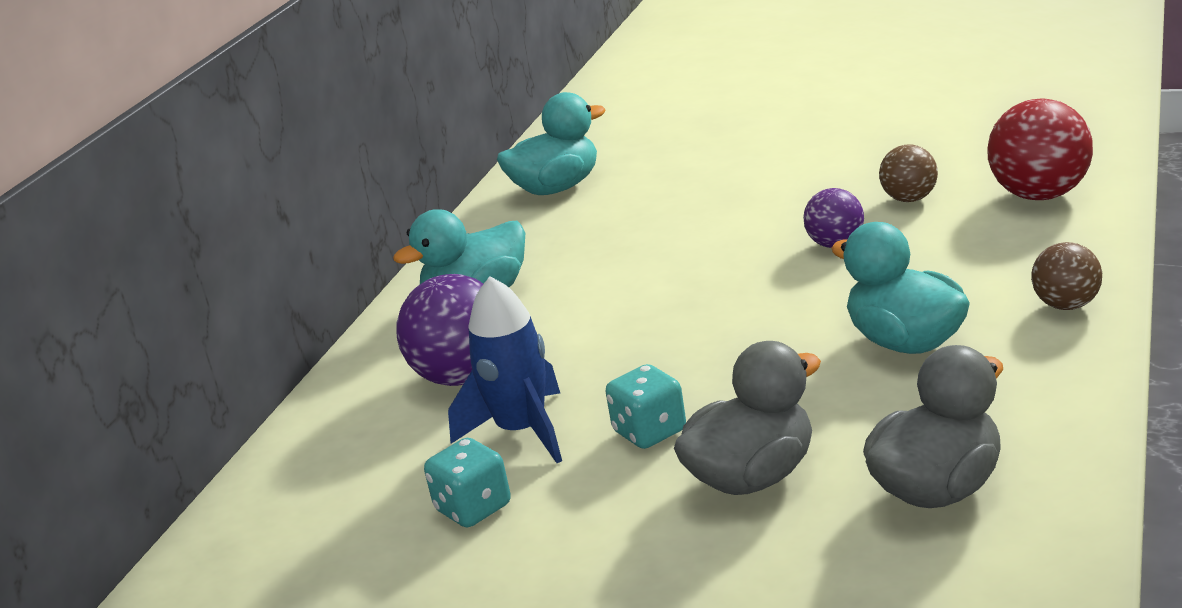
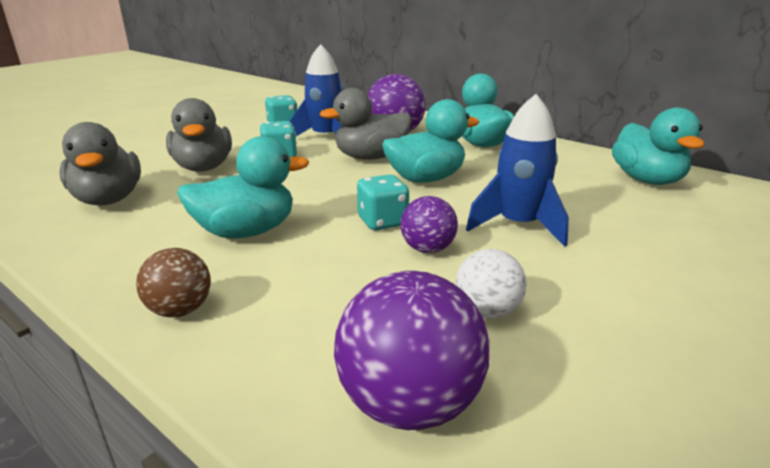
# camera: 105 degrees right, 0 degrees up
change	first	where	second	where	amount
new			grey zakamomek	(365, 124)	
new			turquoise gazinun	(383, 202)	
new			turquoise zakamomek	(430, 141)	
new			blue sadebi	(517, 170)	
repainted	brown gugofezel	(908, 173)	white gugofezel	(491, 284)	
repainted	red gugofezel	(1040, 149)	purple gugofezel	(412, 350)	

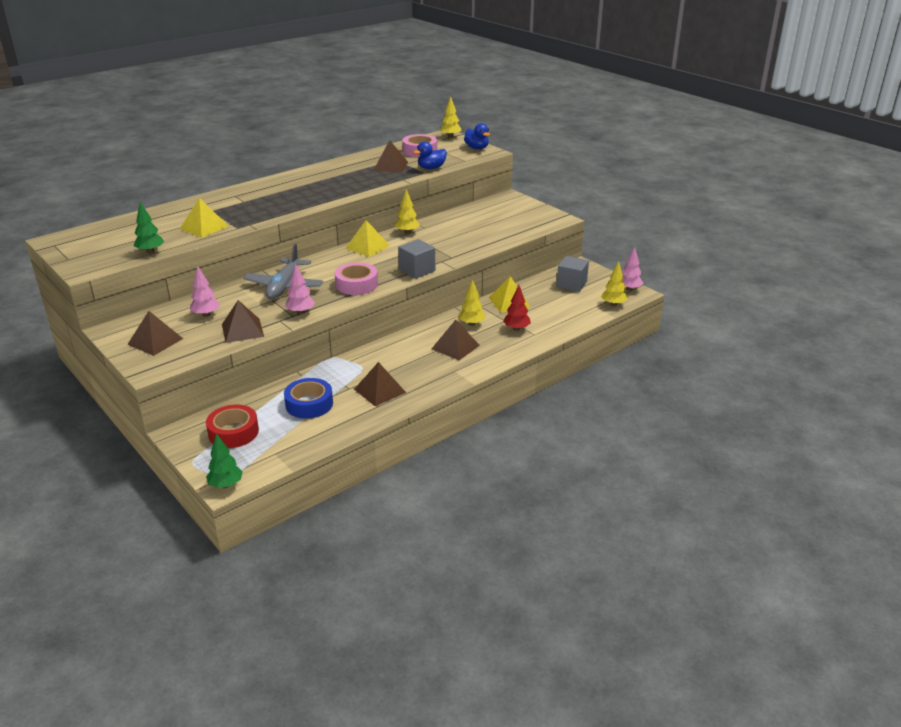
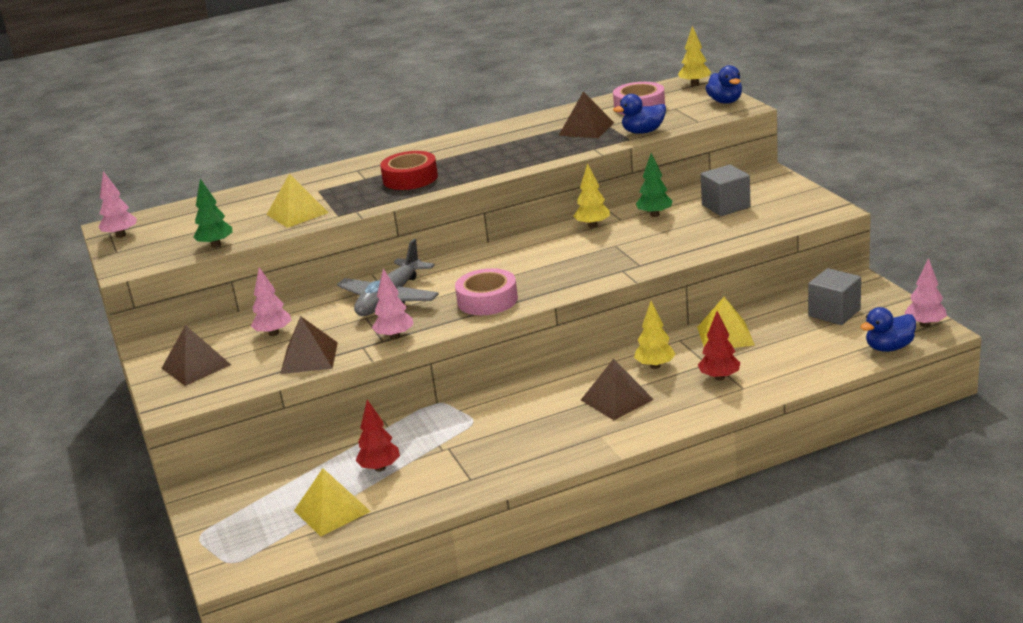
# camera: 20 degrees right, 5 degrees down
change	first	where	second	where	amount
gone	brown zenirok	(380, 384)			
new			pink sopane	(117, 204)	
shifted	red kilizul	(232, 426)		(409, 170)	
shifted	green sopane	(224, 460)		(654, 185)	
shifted	yellow zenirok	(367, 238)		(332, 502)	
shifted	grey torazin	(416, 259)		(725, 190)	
swapped	blue kilizul	(308, 398)	red sopane	(377, 436)	
swapped	yellow sopane	(614, 283)	blue zakamomek	(888, 329)	

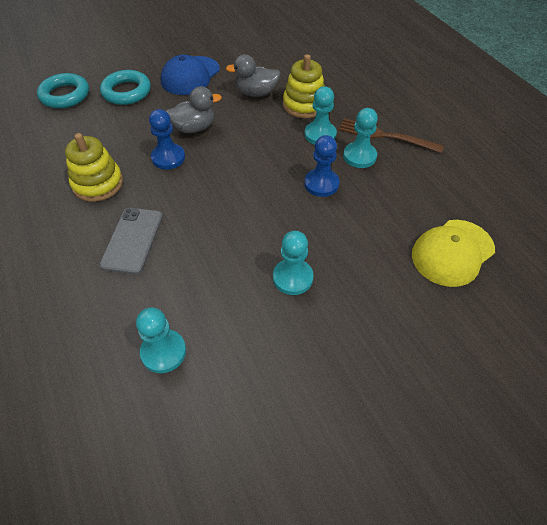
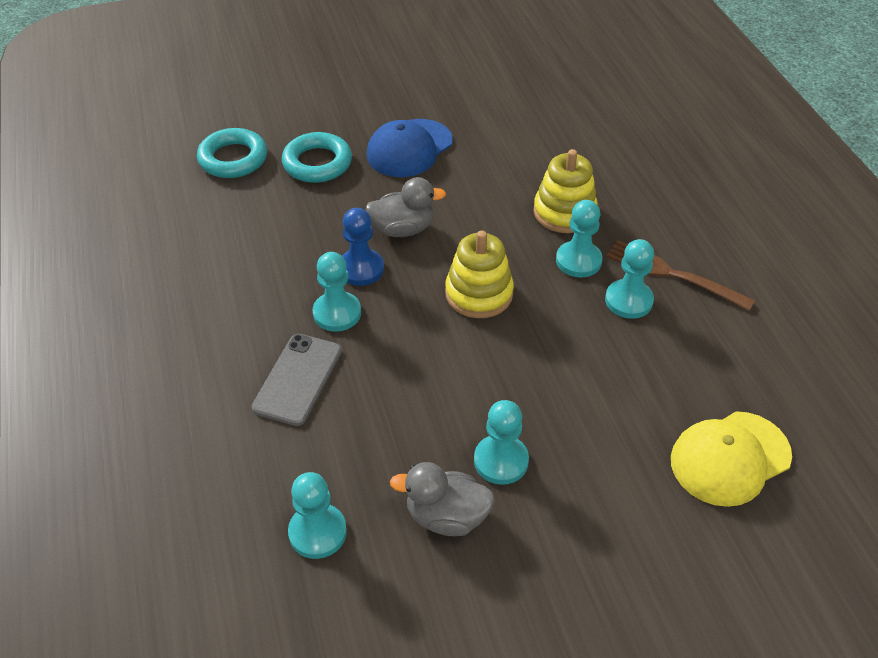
# camera: 10 degrees right, 5 degrees down
change	first	where	second	where	amount
gone	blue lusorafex	(322, 166)			
new			turquoise lusorafex	(337, 292)	
shifted	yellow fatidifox	(94, 167)		(479, 274)	
shifted	grey zakamomek	(253, 75)		(442, 499)	

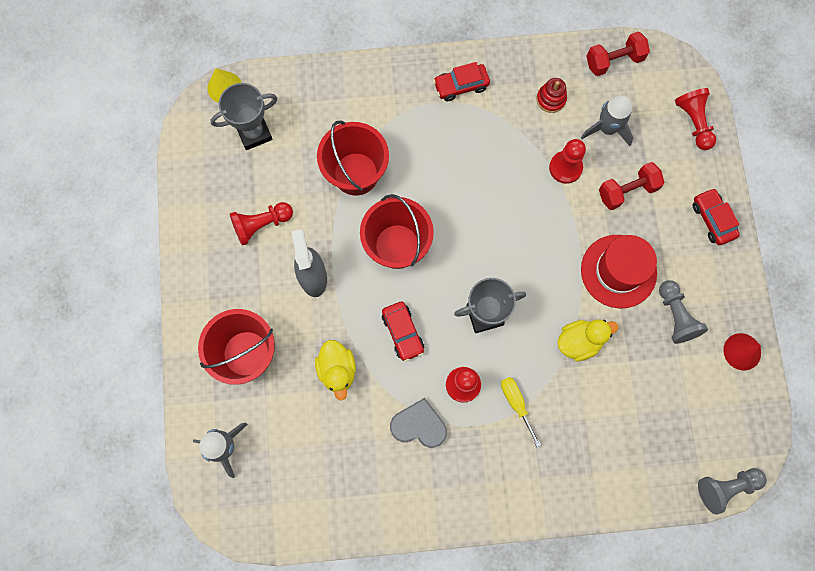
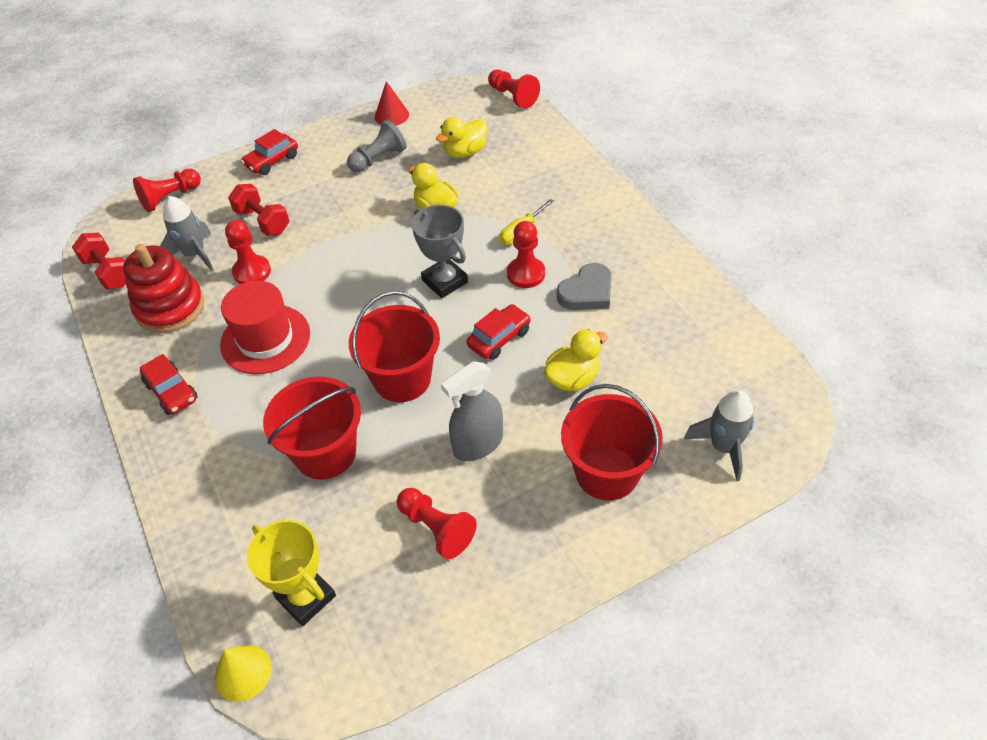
# camera: 110 degrees left, 25 degrees down
change	first	where	second	where	amount
new			yellow zakamomek	(461, 137)	
shifted	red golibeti	(619, 271)		(265, 327)	
repainted	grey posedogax	(244, 116)	yellow posedogax	(291, 573)	
repainted	grey lusorafex	(732, 491)	red lusorafex	(514, 89)	
rotated	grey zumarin	(418, 423)		(584, 286)	120 degrees counterclockwise
scaled	red fatidifox	(552, 95)		(164, 288)	x1.94

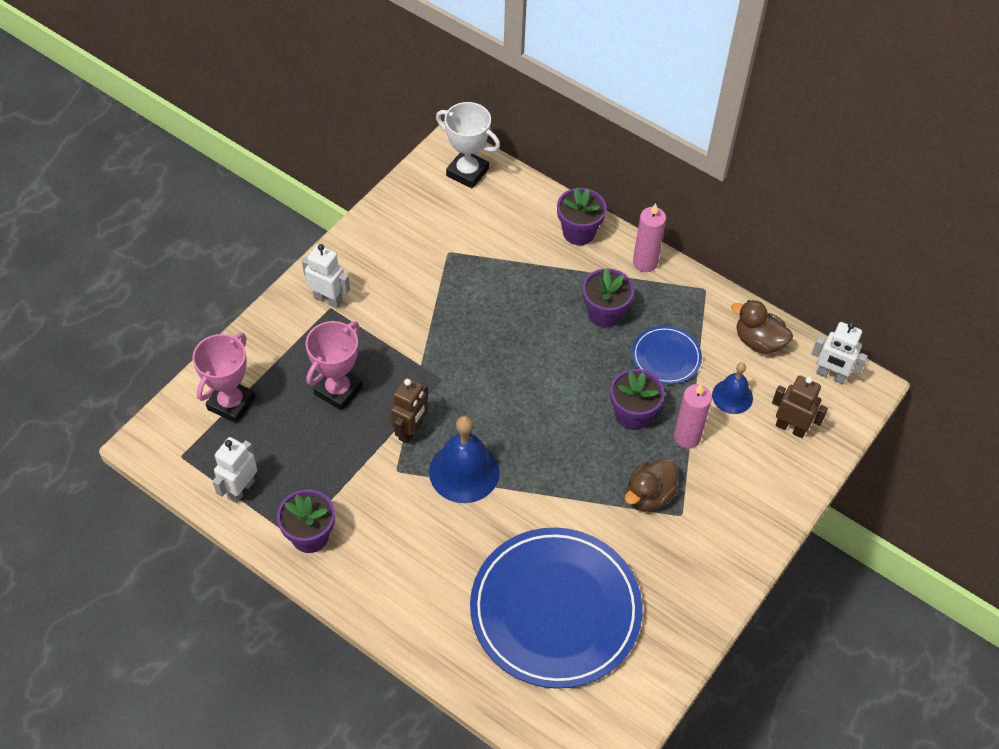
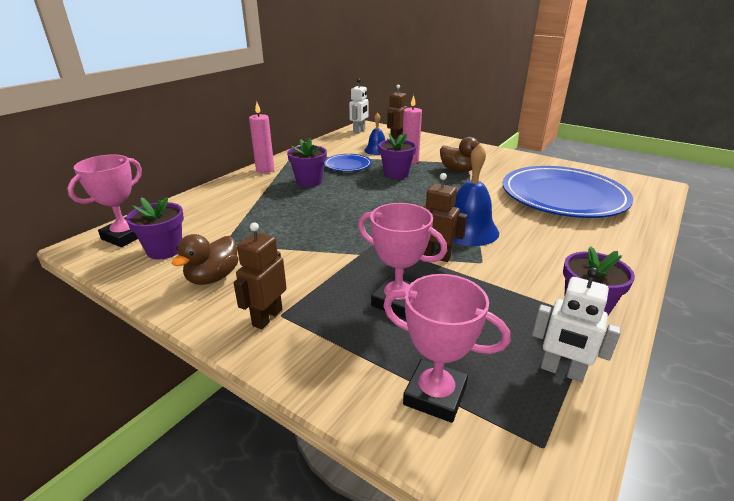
# camera: 90 degrees left, 25 degrees down
change	first	where	second	where	amount
shifted	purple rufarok	(582, 216)		(155, 228)	
shifted	brown zakamomek	(762, 327)		(205, 259)	
repainted	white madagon	(326, 276)	brown madagon	(260, 276)	
repainted	white posedogax	(468, 145)	pink posedogax	(104, 201)	

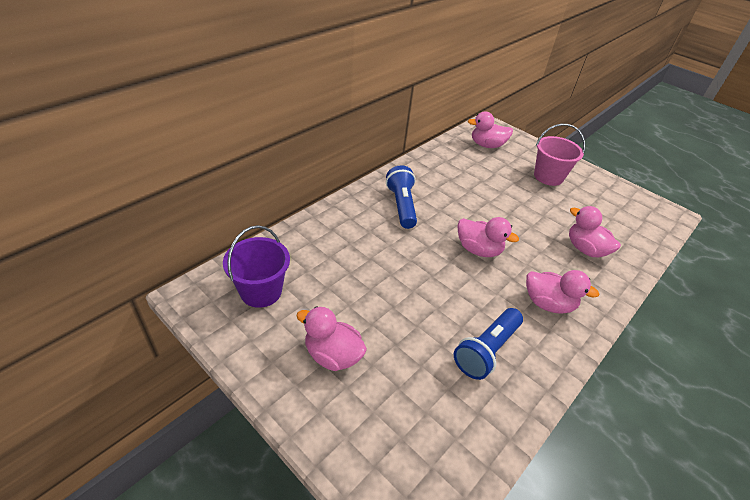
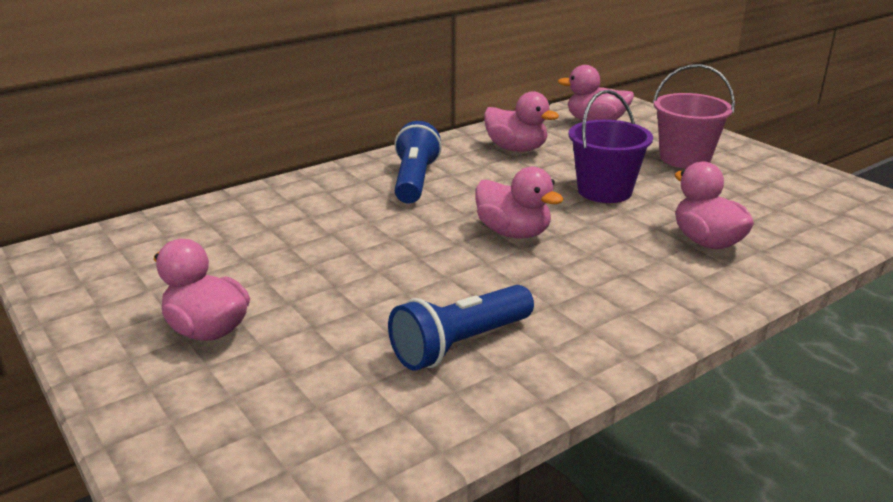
# camera: 15 degrees right, 15 degrees down
change	first	where	second	where	amount
shifted	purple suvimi	(256, 266)		(611, 146)	
shifted	pink zakamomek	(563, 292)		(521, 121)	

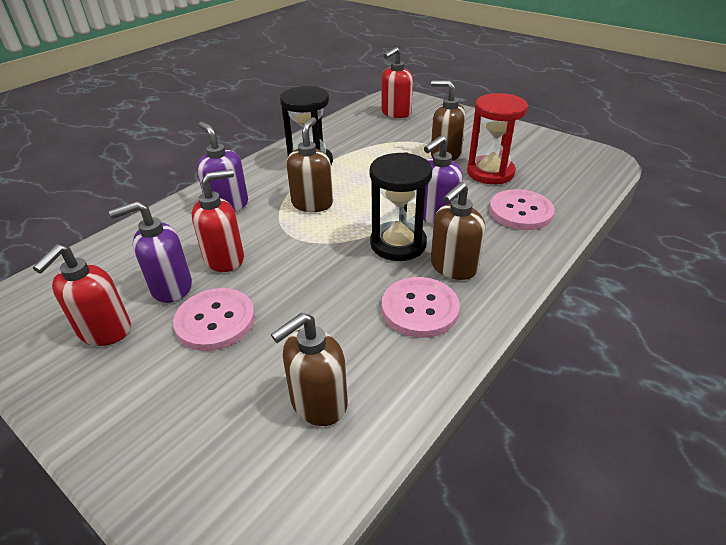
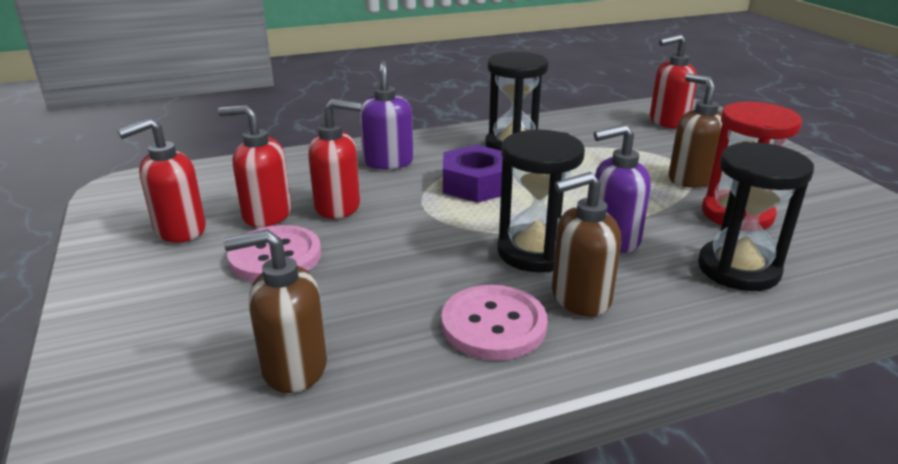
# camera: 30 degrees right, 10 degrees down
change	first	where	second	where	amount
swapped	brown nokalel	(309, 164)	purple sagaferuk	(473, 174)	
swapped	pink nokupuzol	(522, 209)	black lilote	(756, 216)	
repainted	purple nokalel	(150, 252)	red nokalel	(255, 166)	

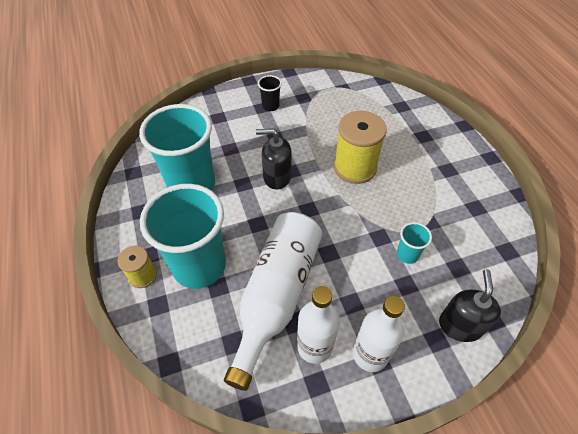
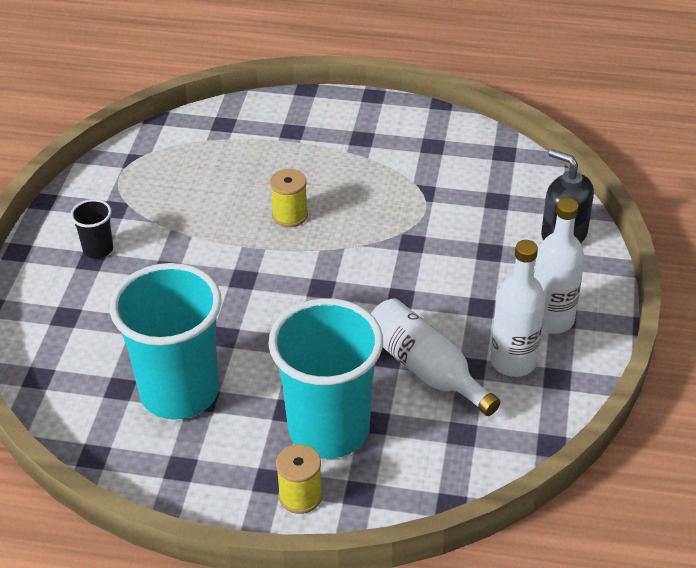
# camera: 60 degrees left, 10 degrees down
change	first	where	second	where	amount
gone	black nokalel	(274, 158)			
gone	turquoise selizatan	(414, 243)			
scaled	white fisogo	(273, 301)		(436, 357)	x0.67
scaled	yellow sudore	(360, 147)		(289, 198)	x0.55

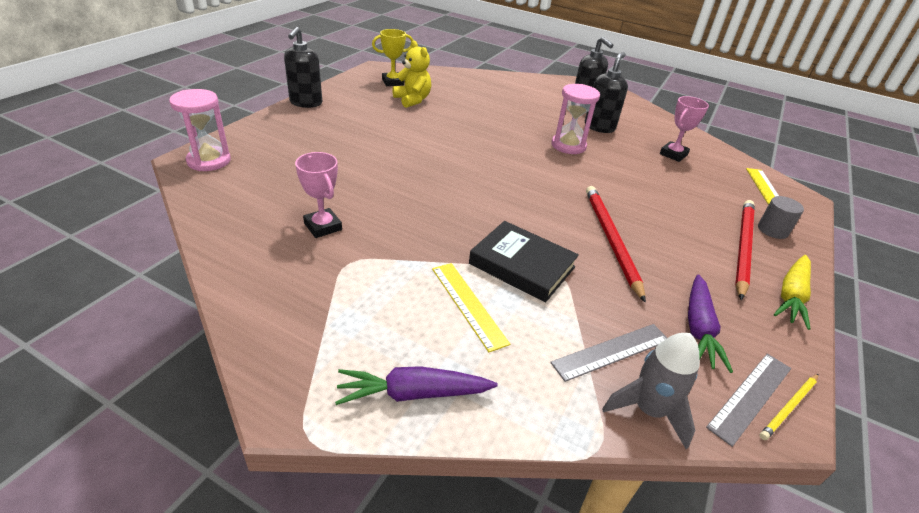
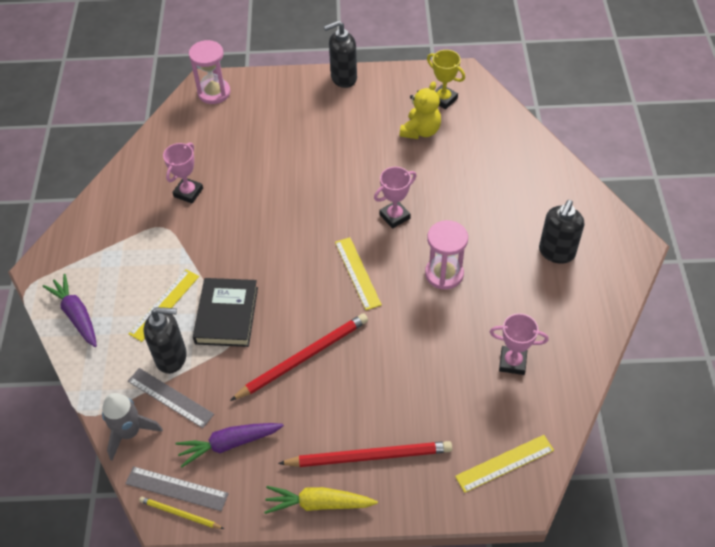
# camera: 65 degrees right, 15 degrees up
change	first	where	second	where	amount
gone	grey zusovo	(781, 217)			
new			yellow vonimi	(358, 273)	
new			pink posedogax	(395, 198)	
shifted	black nokalel	(606, 92)		(165, 340)	

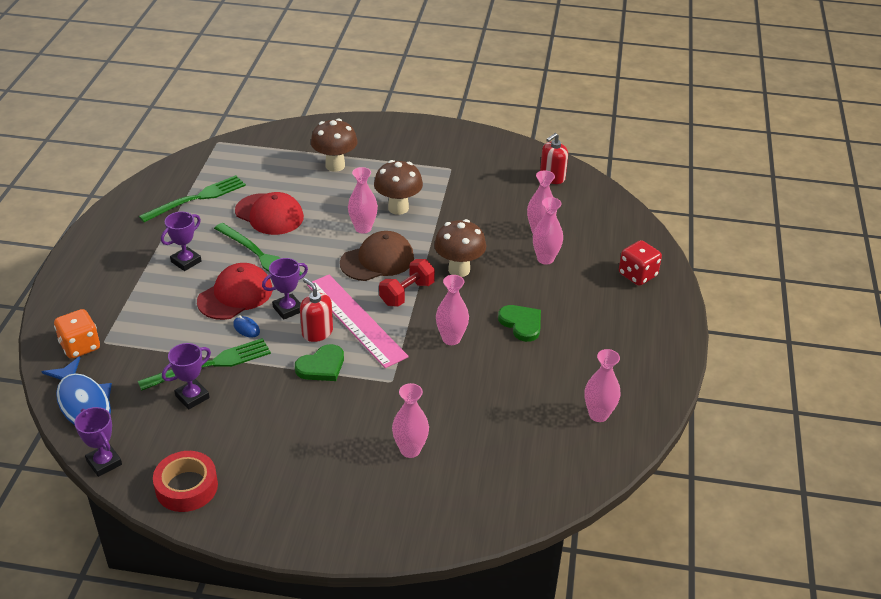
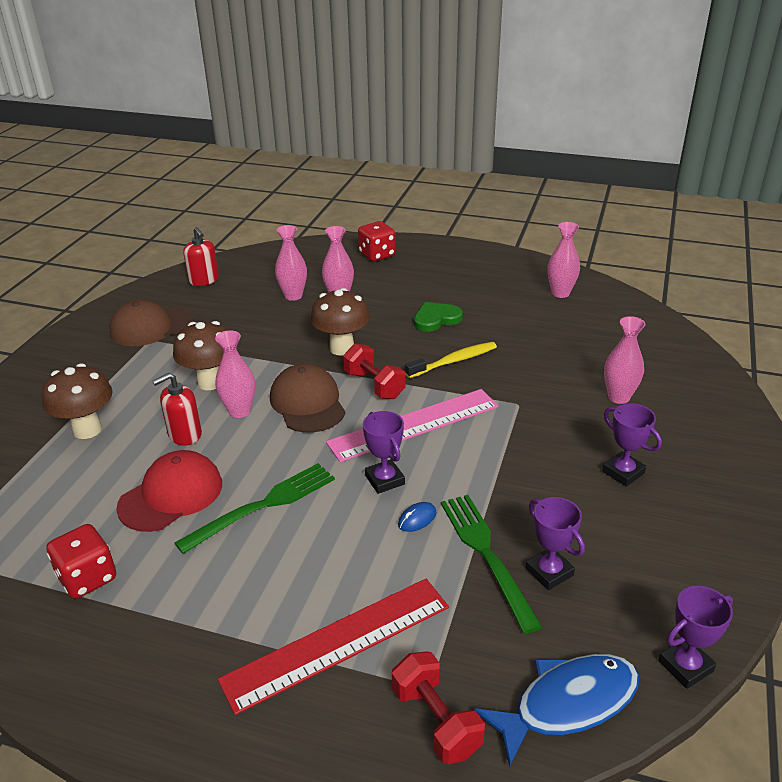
# camera: 80 degrees left, 5 degrees down
change	first	where	second	where	amount
gone	red kilizul	(185, 481)			
gone	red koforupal	(234, 291)			
gone	green zumarin	(319, 362)			
new			brown koforupal	(151, 323)	
new			red vonimi	(333, 647)	
shifted	purple posedogax	(181, 241)		(632, 445)	
shifted	red nokalel	(316, 310)		(177, 409)	
swapped	orange gazinun	(77, 334)	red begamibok	(438, 708)	
swapped	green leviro	(192, 198)	red gazinun	(81, 561)	
swapped	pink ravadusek	(452, 310)	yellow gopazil	(451, 360)	

